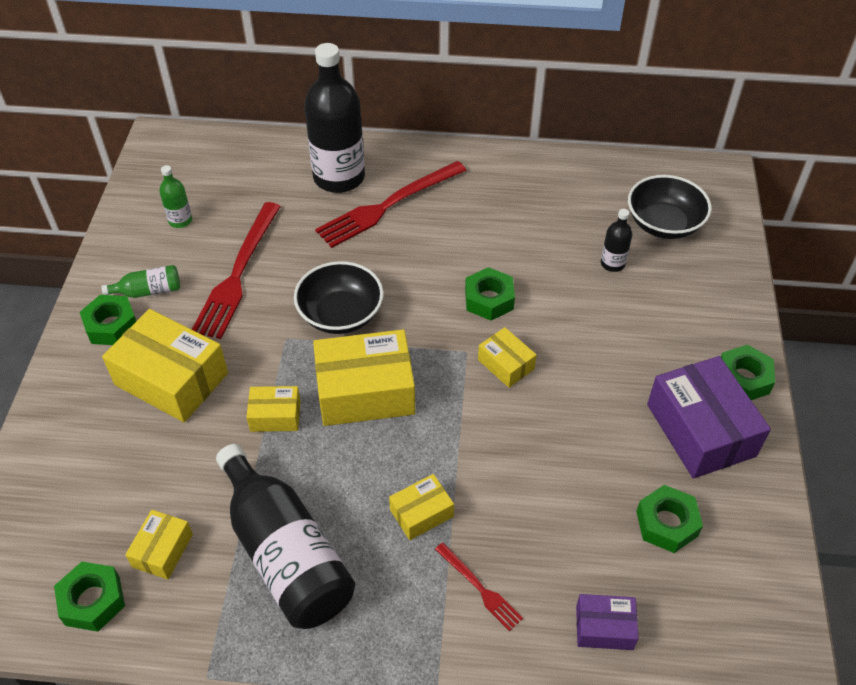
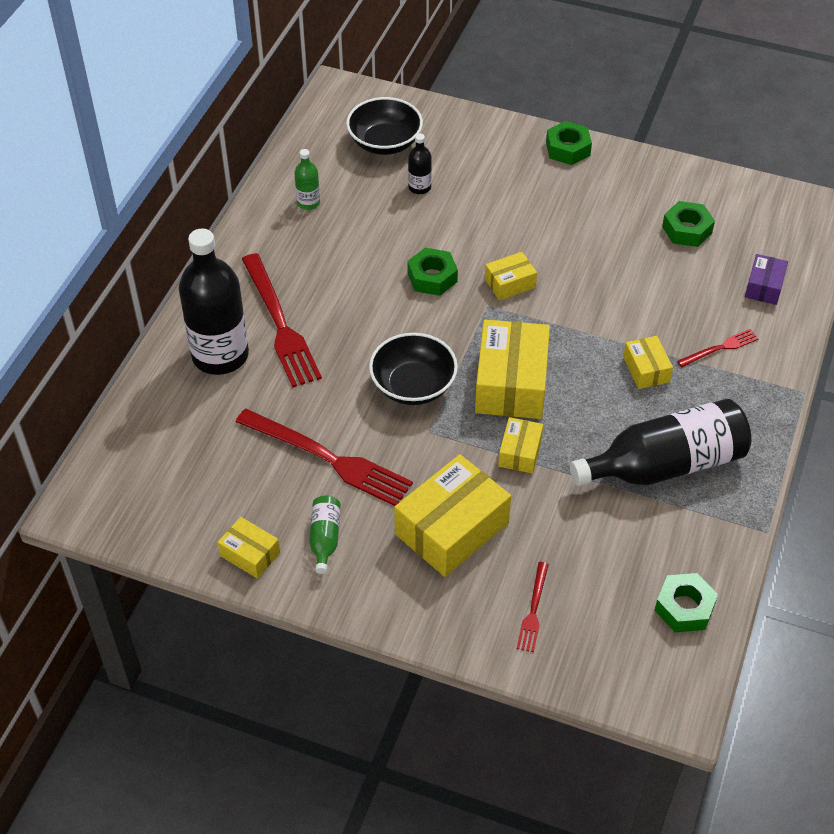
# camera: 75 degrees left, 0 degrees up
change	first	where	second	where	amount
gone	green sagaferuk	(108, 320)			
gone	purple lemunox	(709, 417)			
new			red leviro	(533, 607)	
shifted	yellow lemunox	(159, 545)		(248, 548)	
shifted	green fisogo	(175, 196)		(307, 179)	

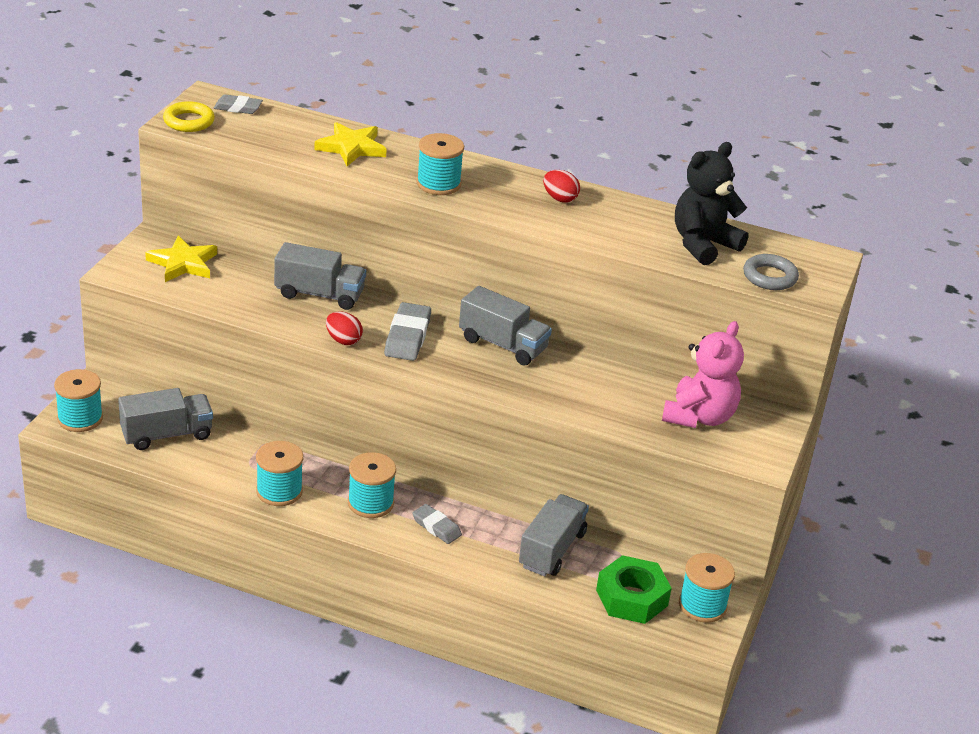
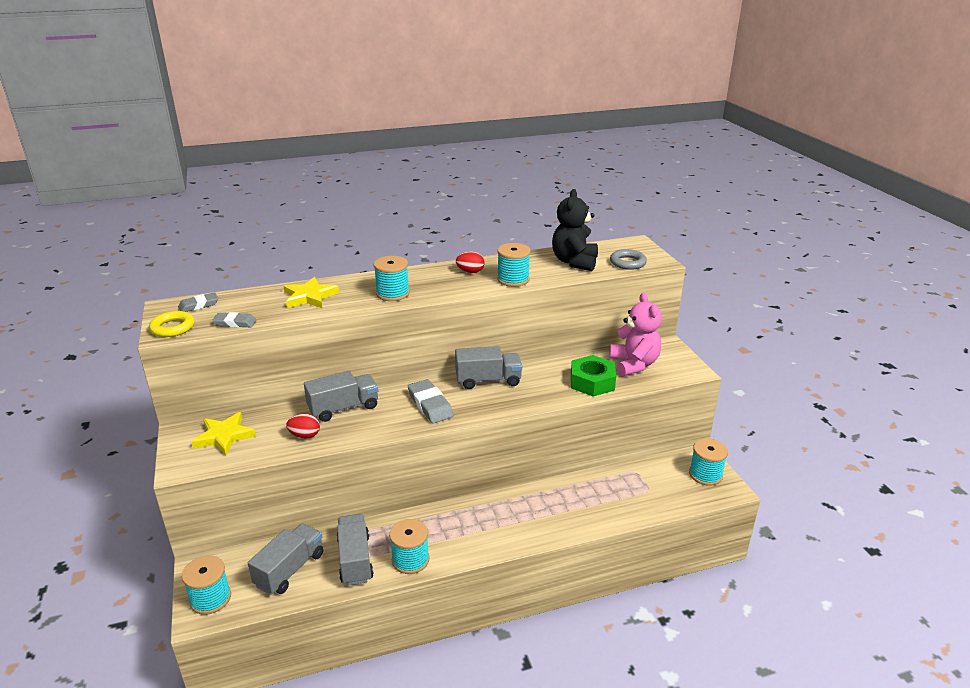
# camera: 35 degrees left, 5 degrees down
change	first	where	second	where	amount
shifted	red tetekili	(344, 328)		(303, 426)	
shifted	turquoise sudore	(372, 485)		(514, 265)	
shifted	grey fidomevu	(437, 524)		(234, 320)	
shifted	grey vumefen	(554, 535)		(355, 550)	
shifted	green sagaferuk	(634, 589)		(593, 376)	

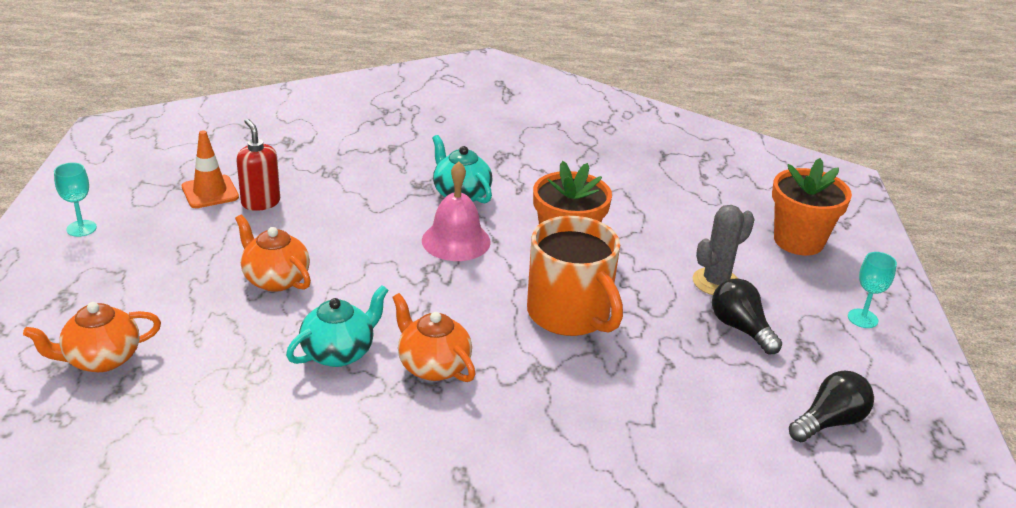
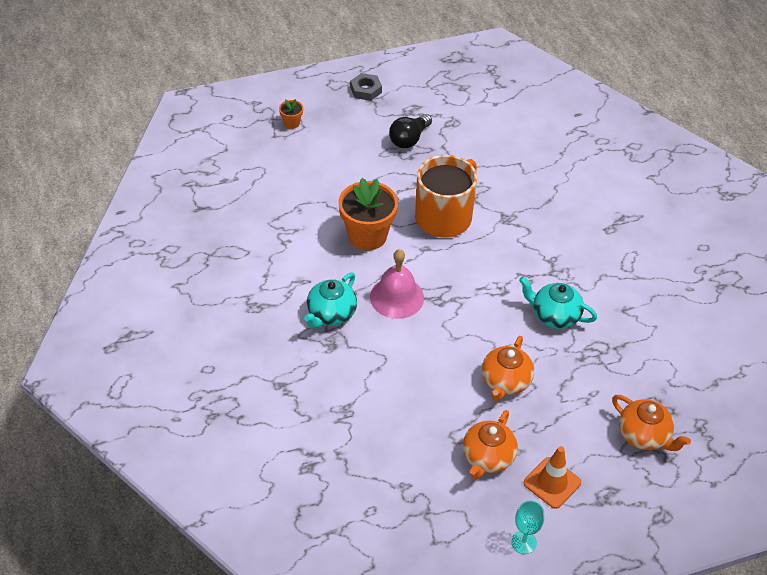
# camera: 110 degrees left, 15 degrees up
change	first	where	second	where	amount
gone	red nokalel	(258, 165)			
gone	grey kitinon	(723, 250)			
gone	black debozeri	(831, 406)			
shifted	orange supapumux	(210, 169)		(552, 477)	
shifted	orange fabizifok	(434, 337)		(490, 444)	
swapped	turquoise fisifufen	(872, 290)	grey sagaferuk	(366, 87)	
scaled	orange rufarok	(812, 207)		(291, 114)	x0.45

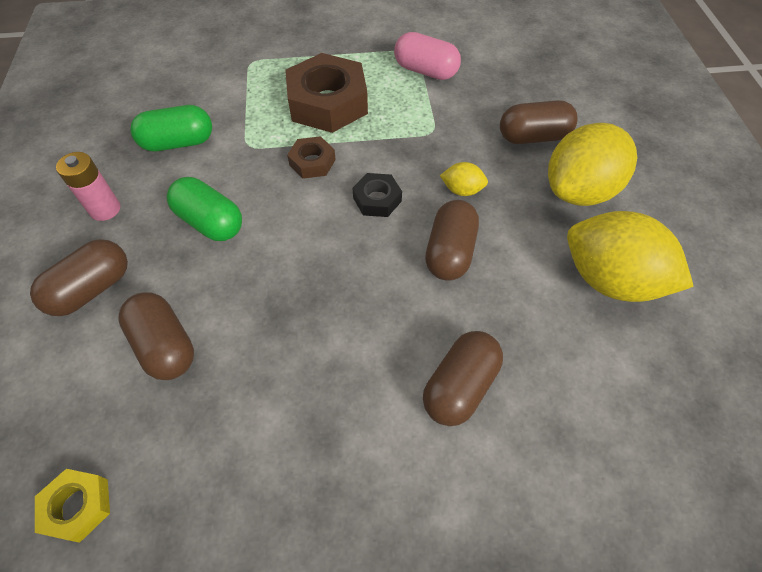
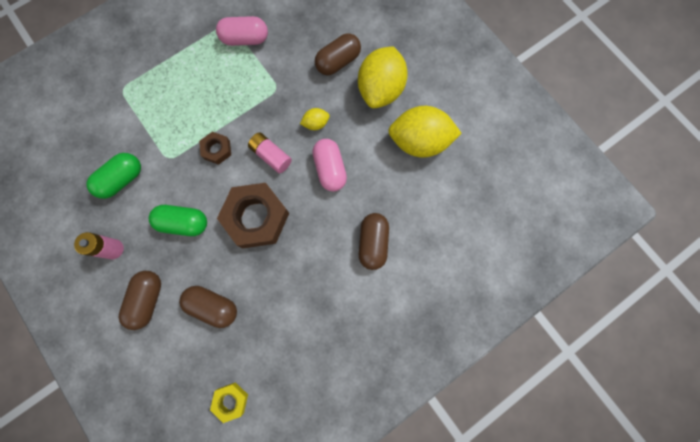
# camera: 30 degrees left, 20 degrees up
change	first	where	second	where	amount
shifted	brown sagaferuk	(326, 93)		(253, 215)	
swapped	black sagaferuk	(377, 195)	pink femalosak	(270, 153)	
repainted	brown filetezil	(452, 240)	pink filetezil	(329, 165)	

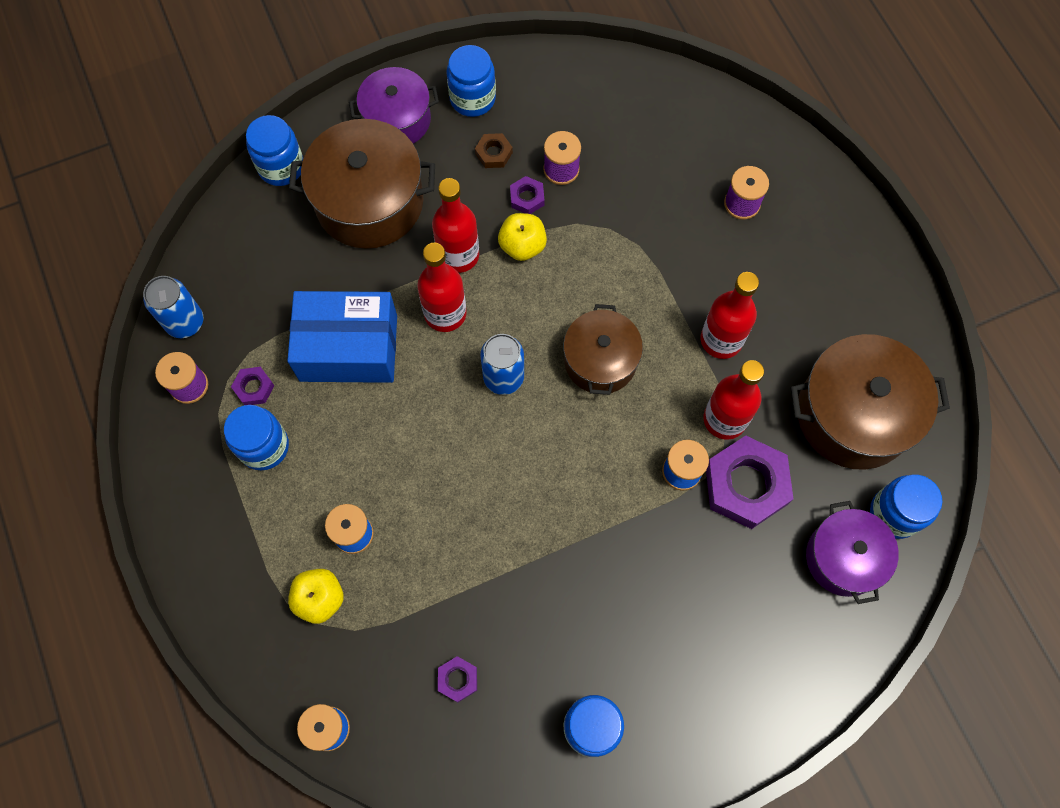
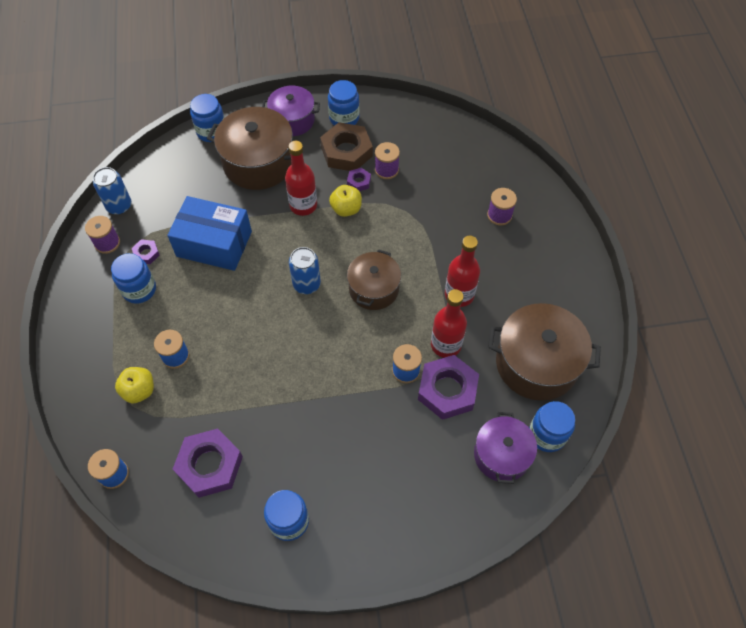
# camera: 15 degrees right, 10 degrees down
change	first	where	second	where	amount
gone	red fisogo	(442, 287)			
scaled	purple sagaferuk	(457, 679)		(208, 463)	x2.14
scaled	brown sagaferuk	(494, 150)		(346, 146)	x2.14

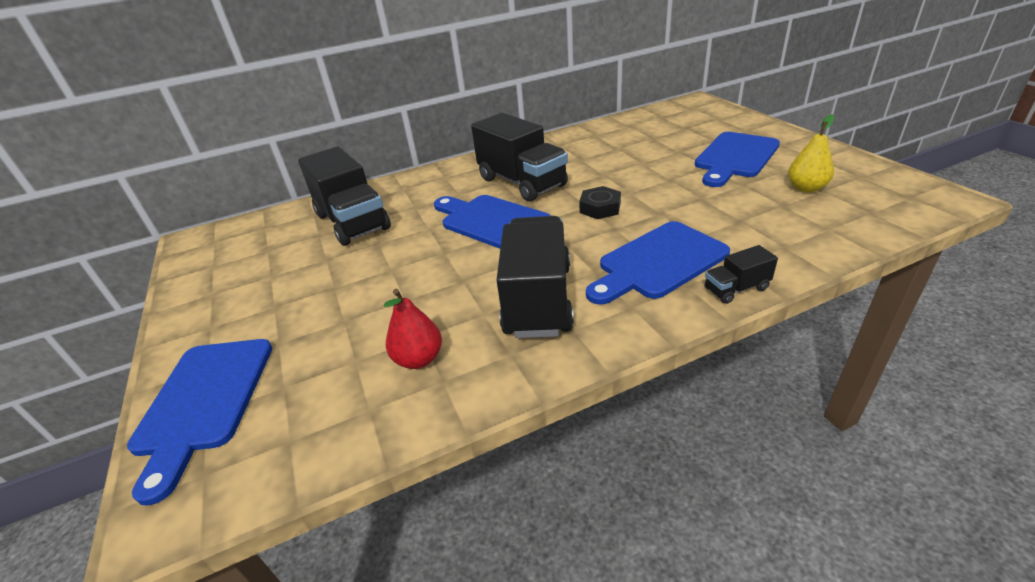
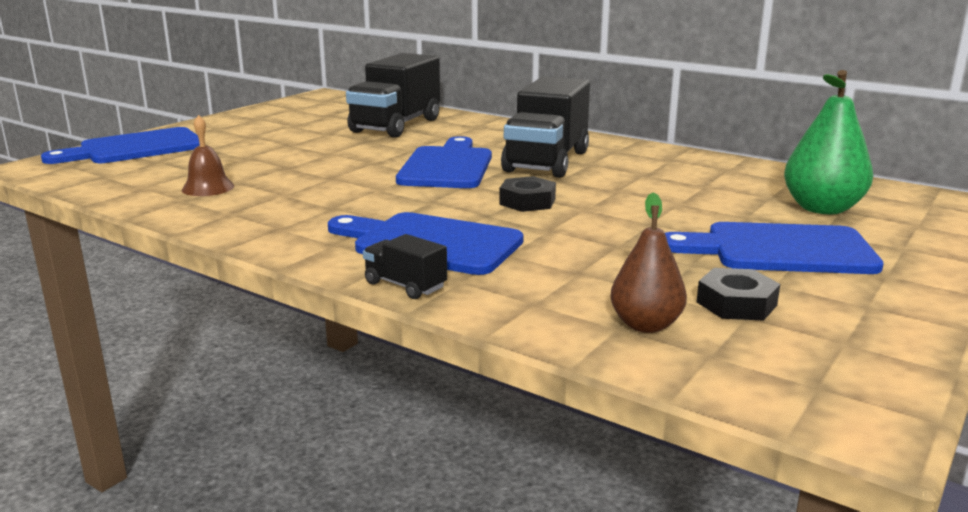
# camera: 55 degrees right, 15 degrees down
change	first	where	second	where	amount
gone	black vumefen	(535, 277)			
new			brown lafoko	(648, 263)	
new			green lafoko	(828, 142)	
swapped	red lafoko	(413, 329)	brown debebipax	(208, 155)	
swapped	yellow lafoko	(811, 153)	black sagaferuk	(738, 294)	

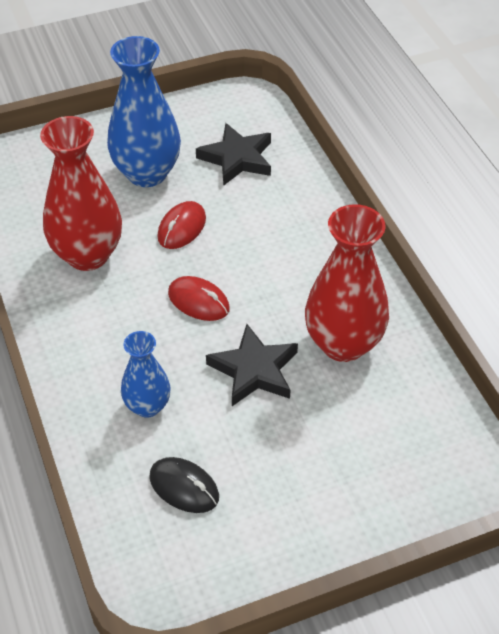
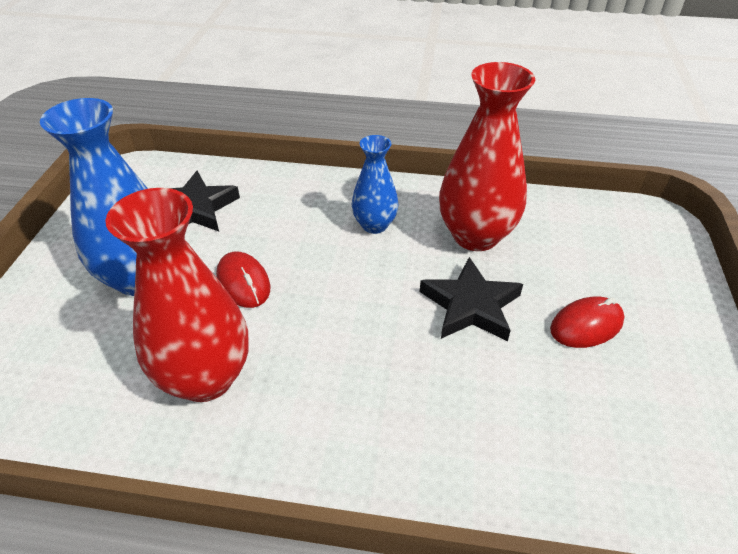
# camera: 60 degrees left, 5 degrees down
change	first	where	second	where	amount
gone	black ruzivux	(184, 485)			
shifted	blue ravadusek	(146, 374)		(374, 184)	
shifted	red ruzivux	(199, 298)		(587, 322)	

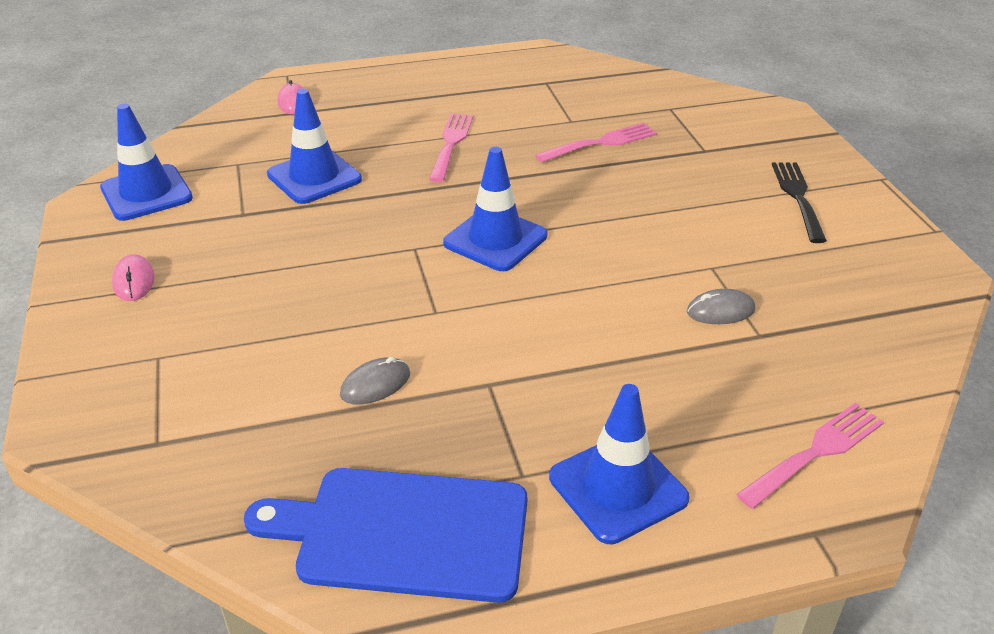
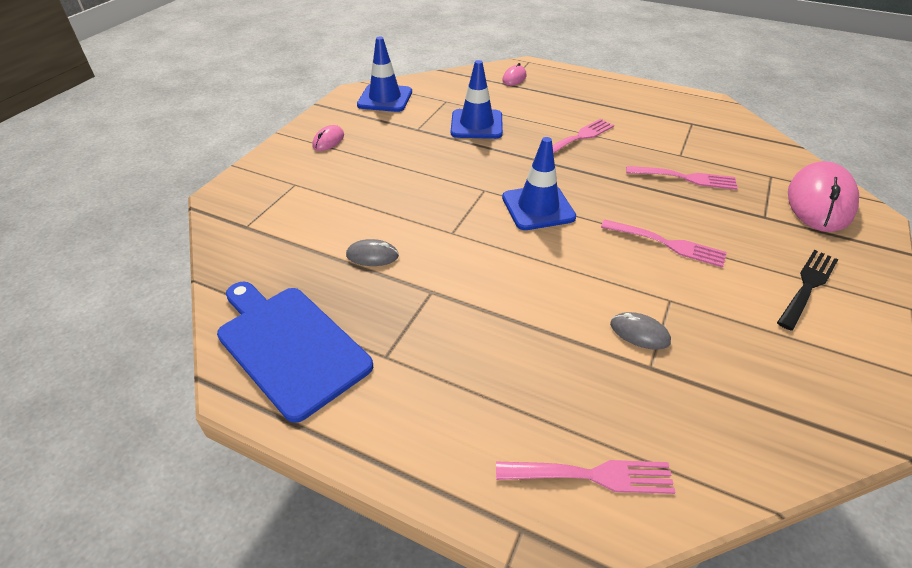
# camera: 40 degrees right, 5 degrees up
change	first	where	second	where	amount
gone	blue supapumux	(619, 464)			
new			pink leviro	(664, 243)	
new			pink ruzivux	(823, 196)	

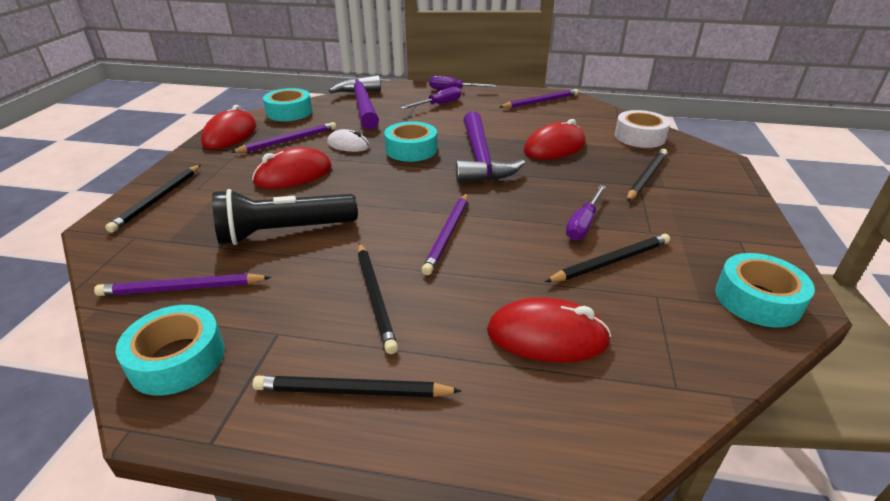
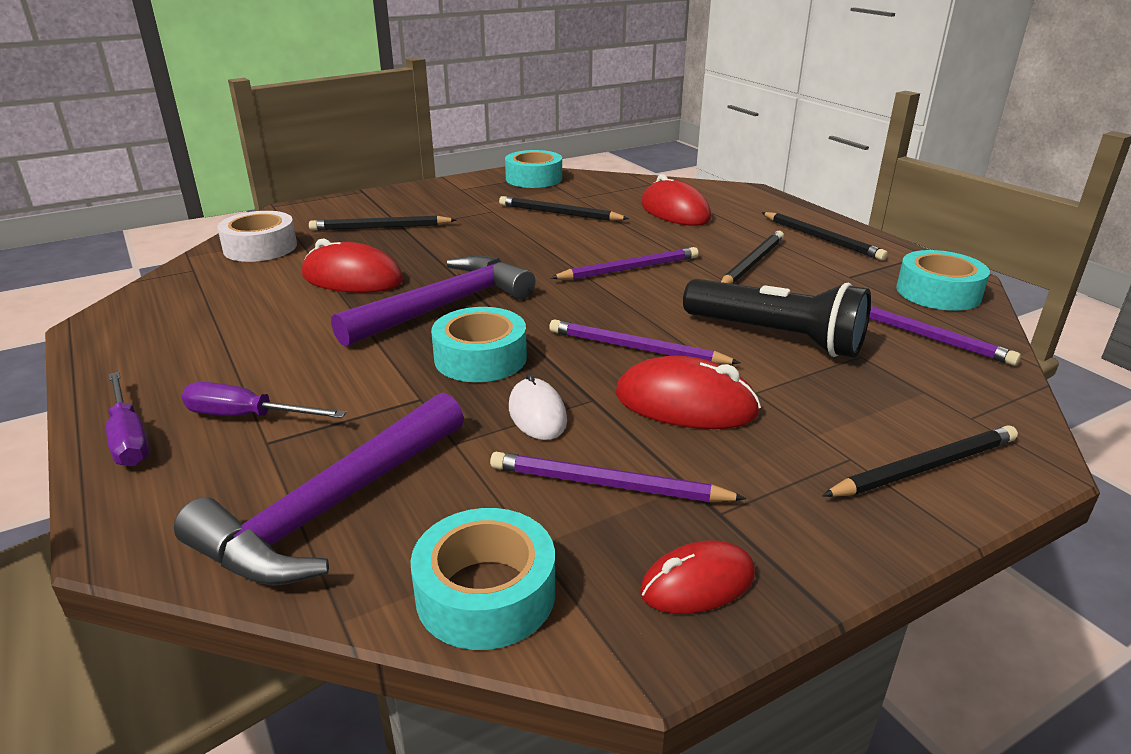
# camera: 130 degrees left, 5 degrees down
change	first	where	second	where	amount
gone	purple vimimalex	(586, 213)			
shifted	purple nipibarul	(539, 98)		(644, 341)	
scaled	red ruzivux	(229, 127)		(697, 577)	x0.64

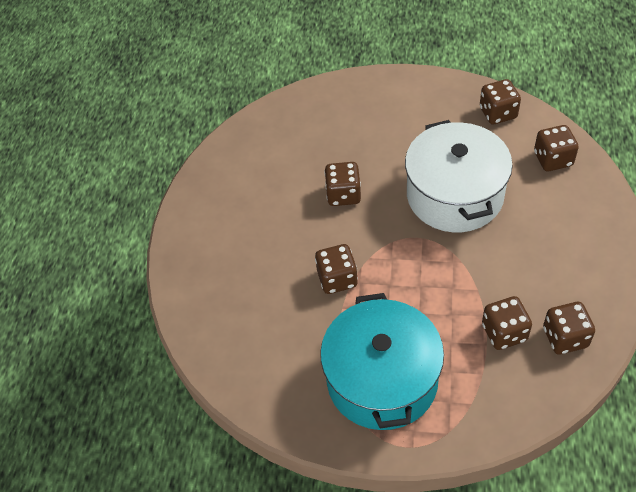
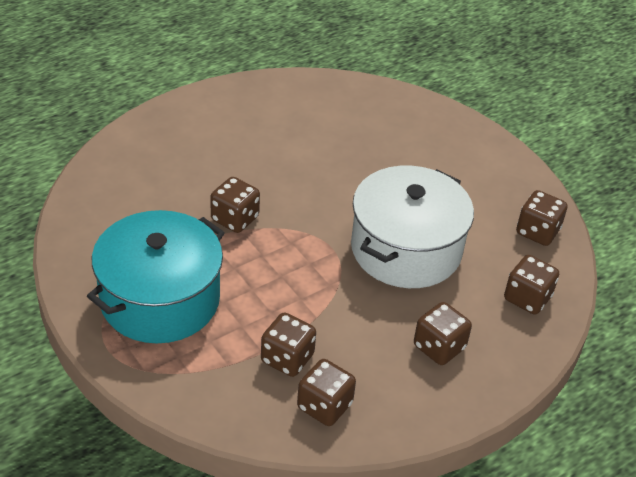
# camera: 40 degrees right, 10 degrees down
change	first	where	second	where	amount
shifted	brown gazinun	(342, 184)		(443, 333)	

